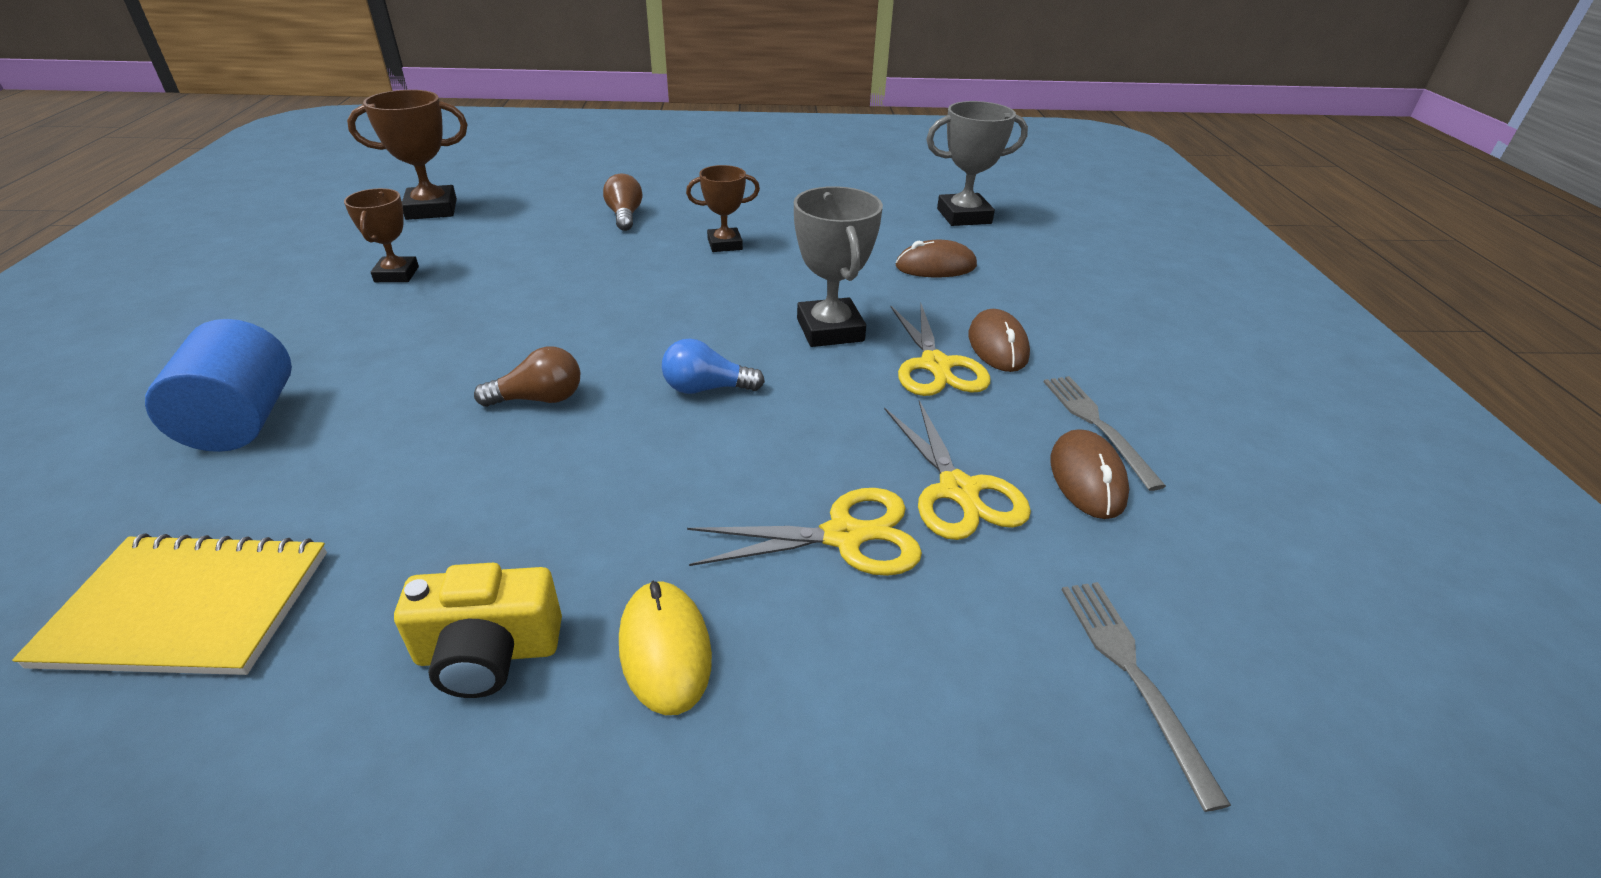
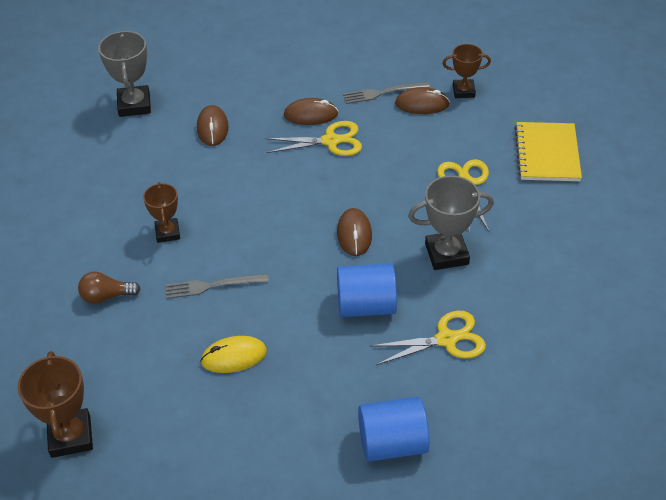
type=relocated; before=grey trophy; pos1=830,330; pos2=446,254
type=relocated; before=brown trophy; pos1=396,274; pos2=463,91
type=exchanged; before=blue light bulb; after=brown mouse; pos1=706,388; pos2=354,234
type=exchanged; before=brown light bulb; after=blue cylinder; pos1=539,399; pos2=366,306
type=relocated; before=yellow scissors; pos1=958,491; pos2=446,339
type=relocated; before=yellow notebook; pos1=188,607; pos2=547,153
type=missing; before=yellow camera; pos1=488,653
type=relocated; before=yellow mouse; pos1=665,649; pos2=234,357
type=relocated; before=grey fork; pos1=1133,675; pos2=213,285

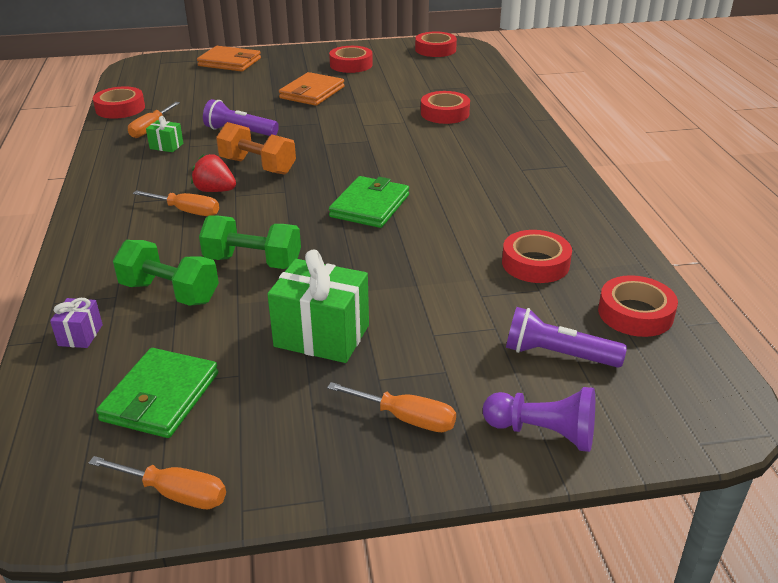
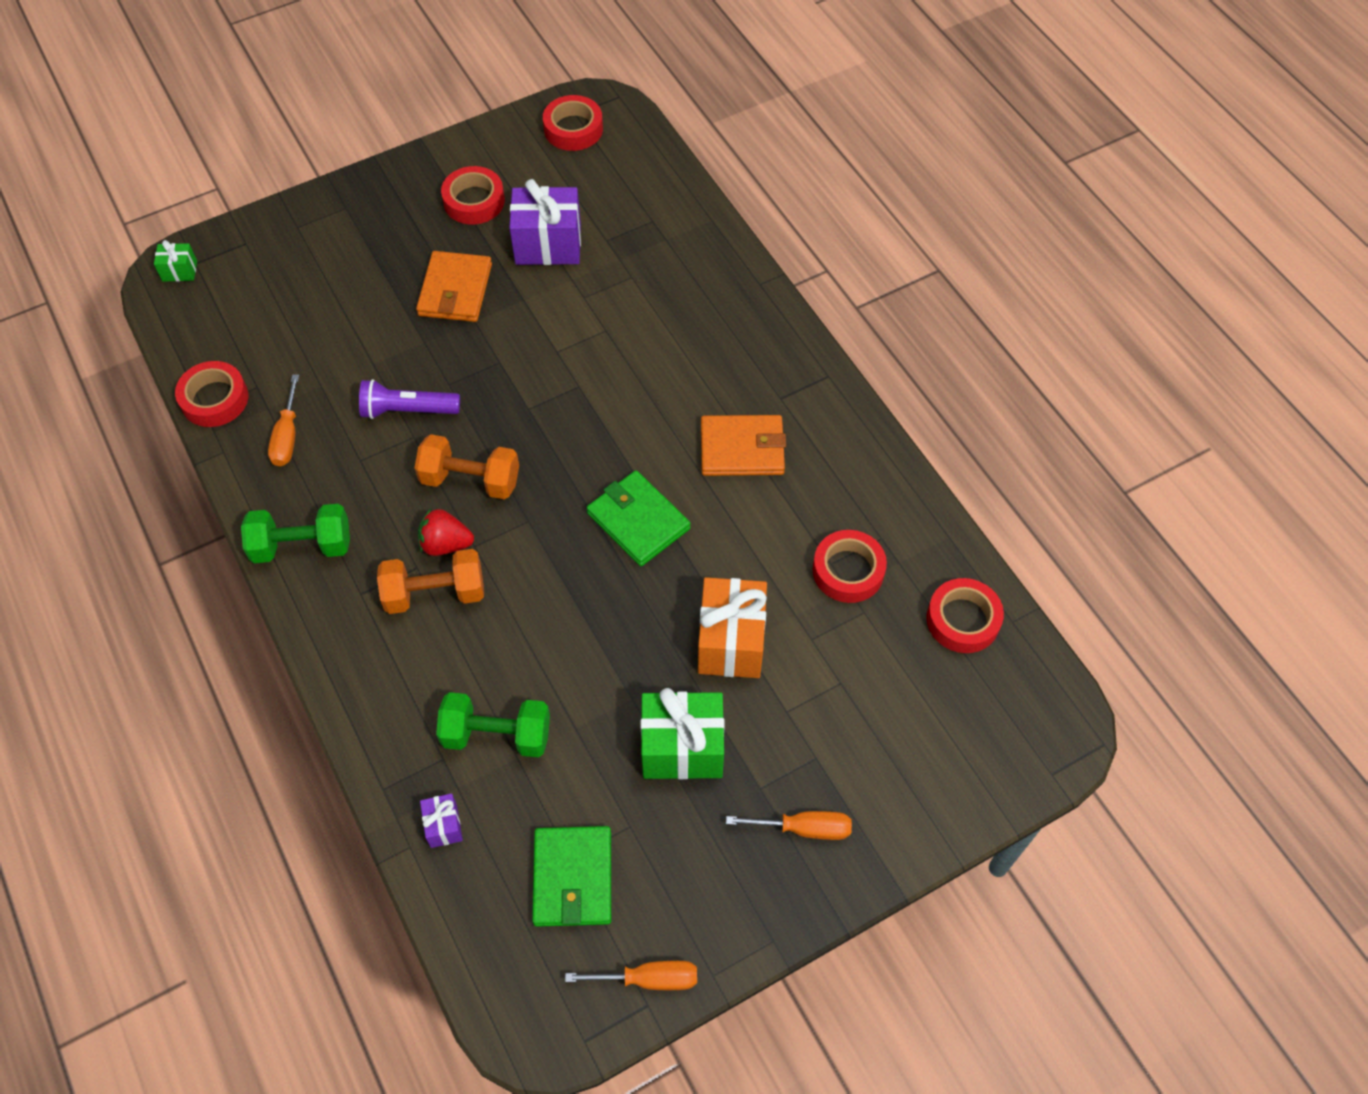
type=relocated; before=orange wallet; pos1=230,62; pos2=742,448
type=missing; before=red tape; pos1=445,113
type=relocated; before=green gift; pos1=166,146; pos2=180,271
type=spun; before=green wallet; pos1=370,206; pos2=638,521; turn=-45
type=exchanged; before=orange screwdriver; after=orange dumbbell; pos1=187,211; pos2=435,593
type=relocated; before=green dumbbell; pos1=253,262; pos2=302,546
type=missing; before=purple flashlight; pos1=557,354
type=missing; before=purple pawn; pos1=543,432
type=appeared; after=purple gift; pos2=548,244
type=appeared; after=orange gift; pos2=731,642

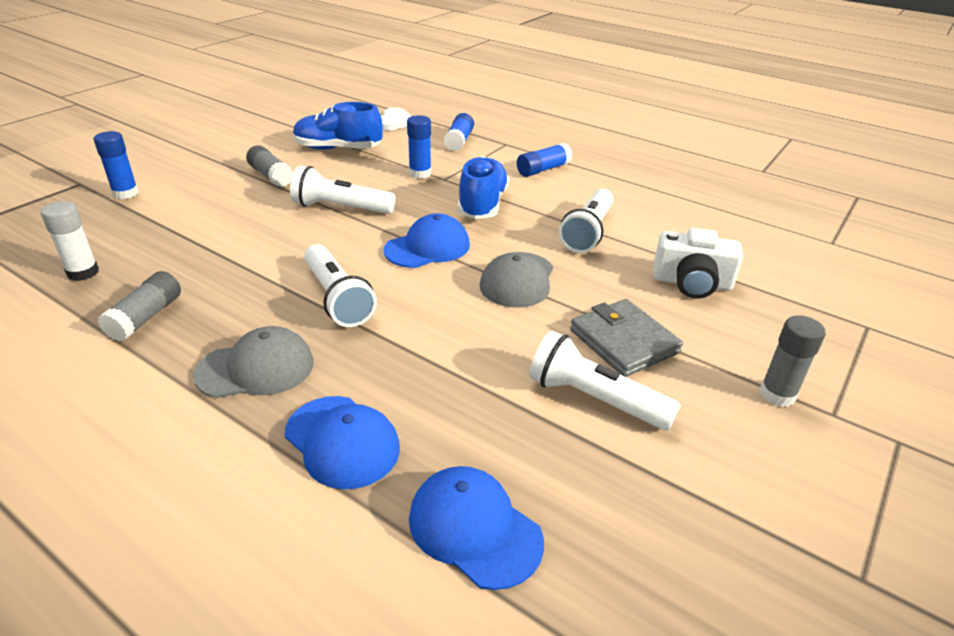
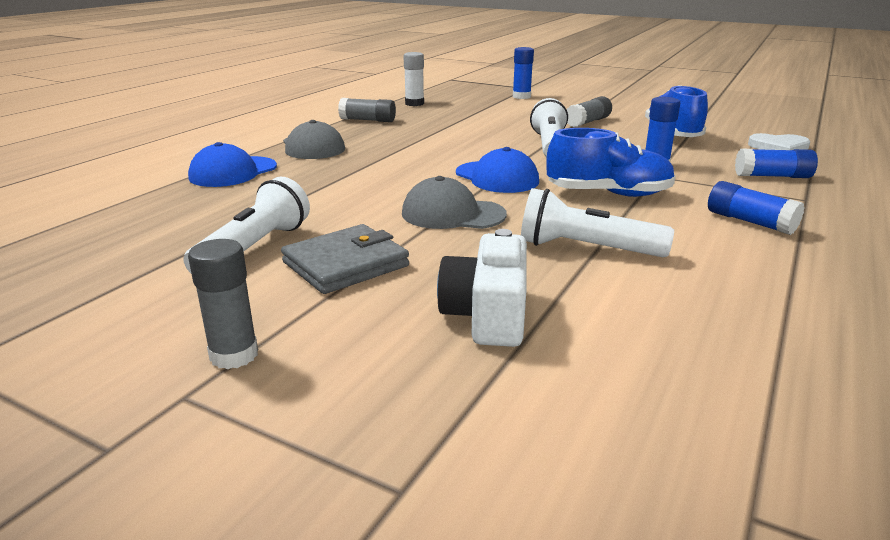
type=missing; before=white flashlight; pos1=337,298
type=missing; before=blue cap; pos1=474,529

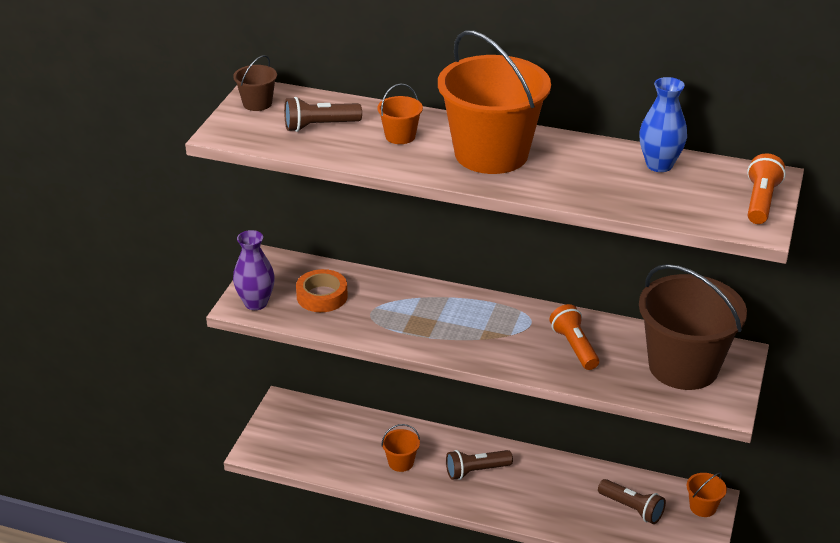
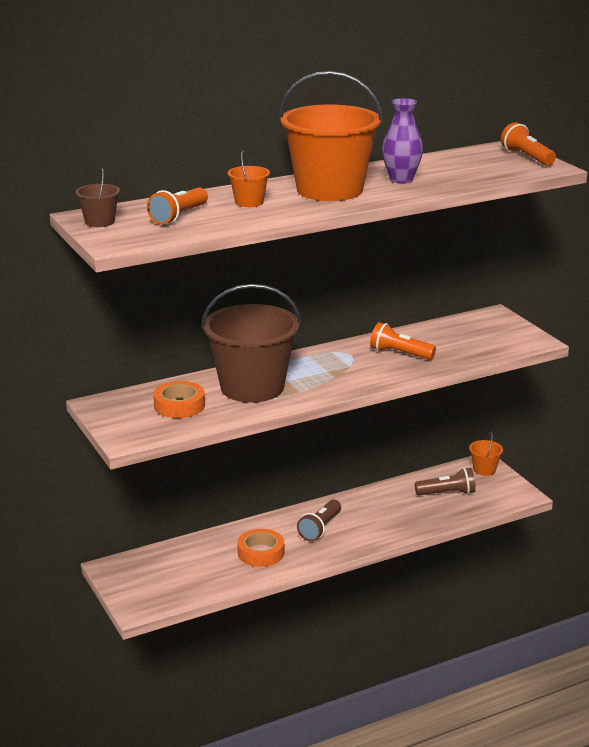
type=missing; before=blue vase; pos1=659,165
type=colour; before=brown flashlight; after=orange flashlight; pos1=320,126; pos2=178,216
type=relocated; before=purple vase; pos1=256,303; pos2=401,180
type=relocated; before=brown bucket; pos1=683,366; pos2=252,387
type=exchanged; before=orange bucket; after=orange tape; pos1=401,462; pos2=261,553

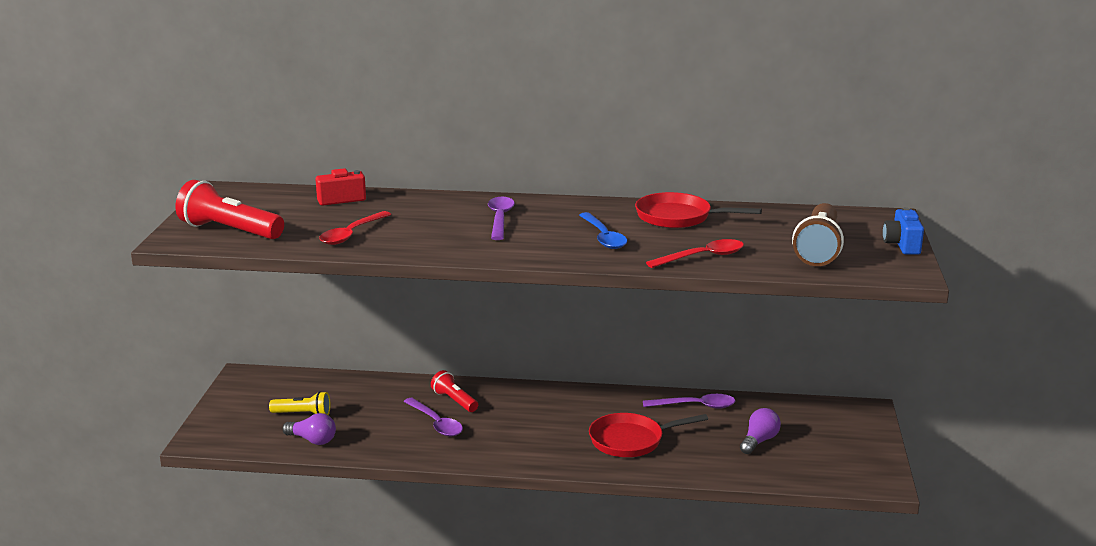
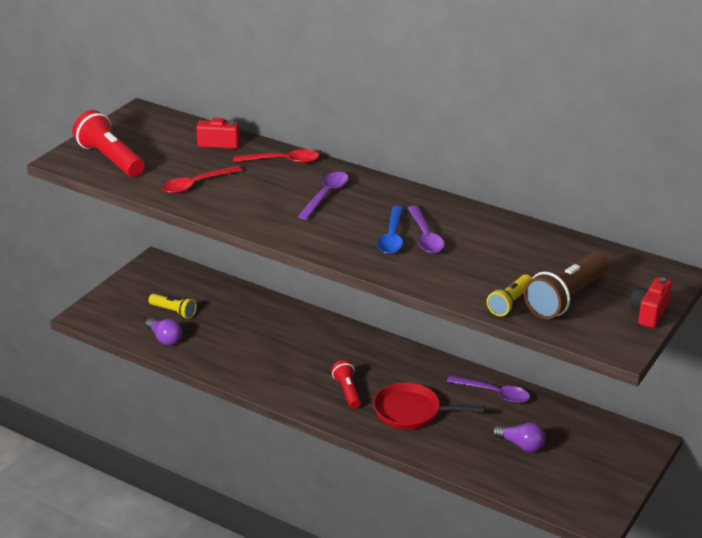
type=missing; before=red pan; pos1=678,217
type=colour; before=blue camera; after=red camera; pos1=902,245; pos2=649,313
type=relocated; before=red spoon; pos1=702,257; pos2=283,161
type=relocated; before=red flashlight; pos1=454,401; pos2=347,391
type=relocated; before=purple spoon; pos1=436,423; pos2=425,237
type=spun; before=purple light bulb; pos1=759,441; pos2=521,445; turn=60
type=appeared; after=yellow flashlight; pos2=510,303

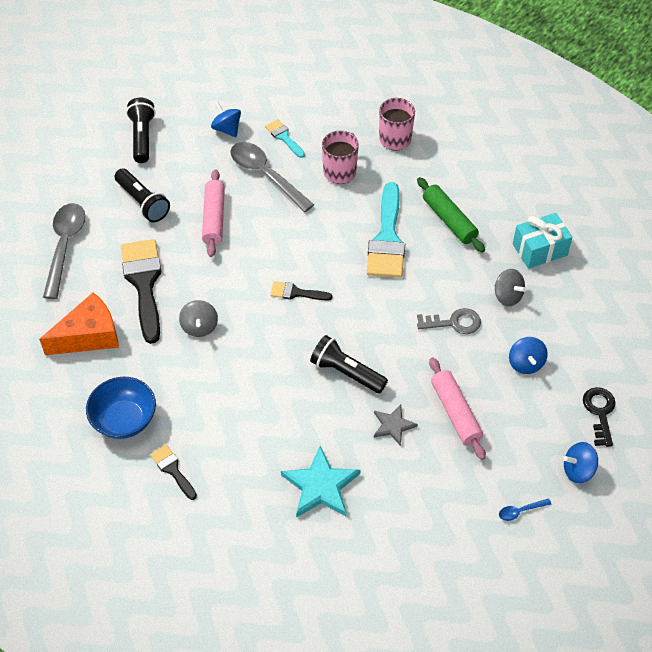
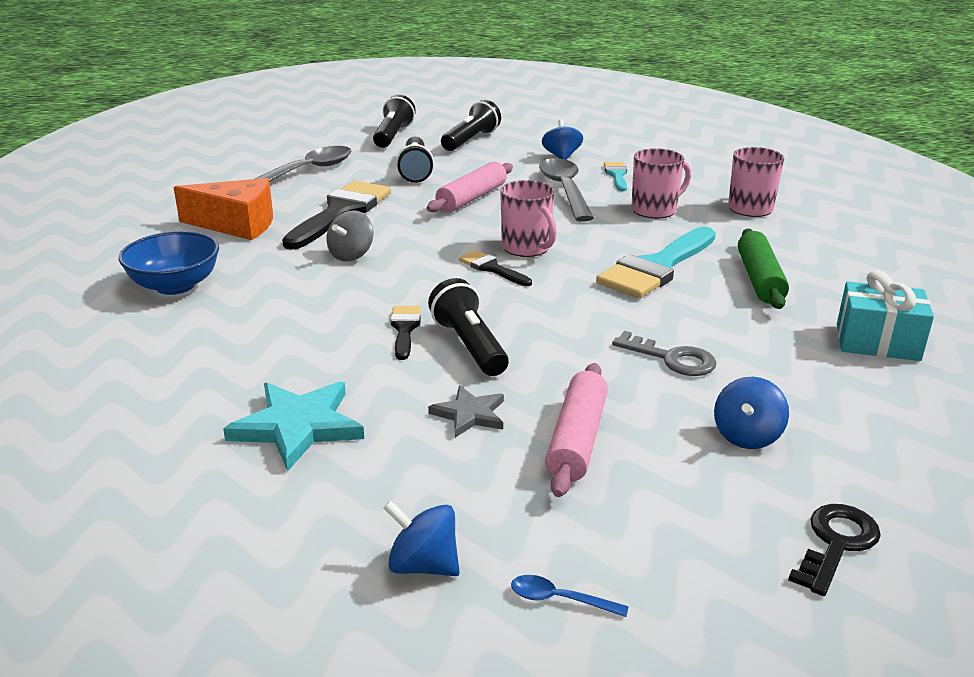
type=missing; before=grey spinning top; pos1=507,296
type=relocated; before=blue spinning top; pos1=578,470; pos2=423,565
type=relocated; before=black brush; pos1=172,470; pos2=404,329
type=appeared; after=black flashlight; pos2=393,136
type=appeared; after=pink mug; pos2=527,248

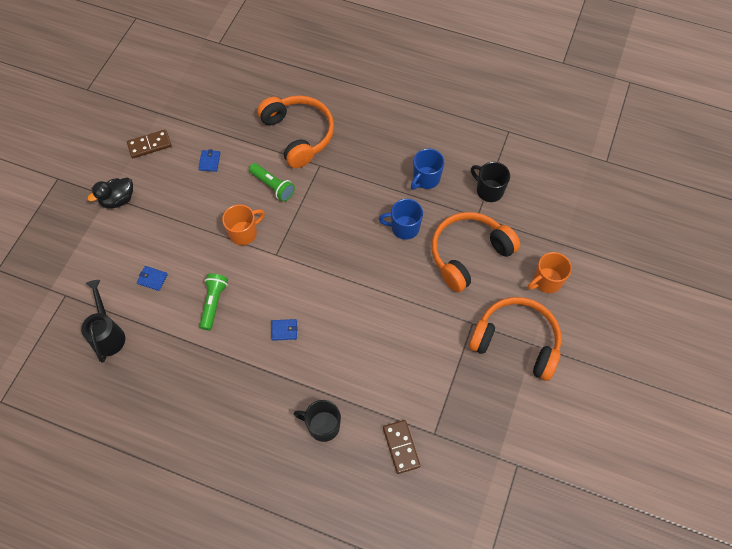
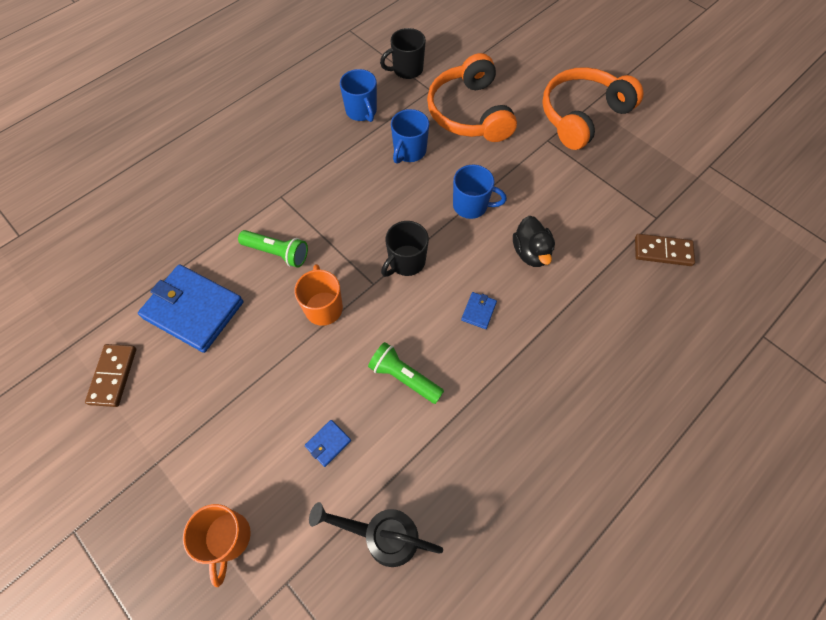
type=missing; before=orange headphones; pos1=299,134
type=size; before=blue wallet; pos1=209,161; pos2=193,310; scale=2.43
type=spun; before=green flashlight; pos1=273,186; pos2=277,253; turn=45
type=relocated; before=black duck; pos1=118,200; pos2=531,252
type=relocated; before=orange mug; pos1=546,281; pos2=228,538
type=relocated; before=black mug; pos1=322,426; pos2=406,262
type=appeared; after=blue mug; pos2=471,206

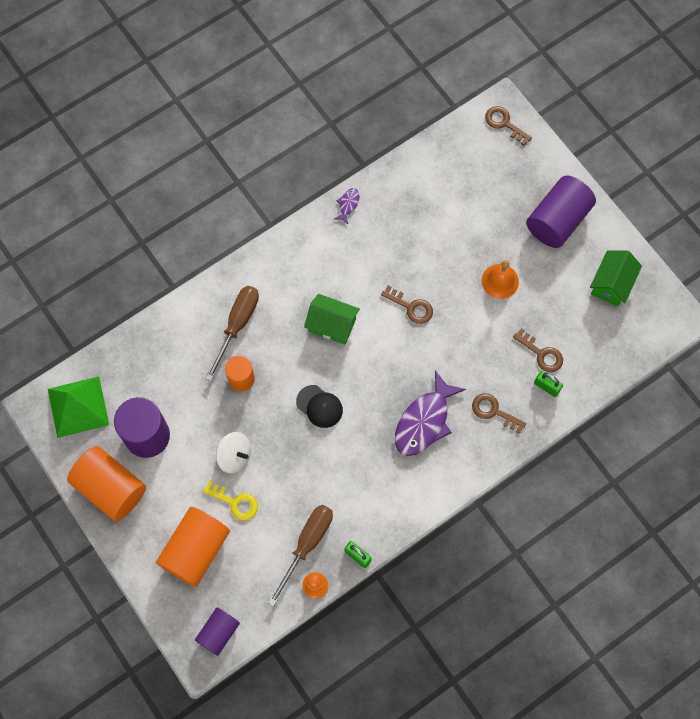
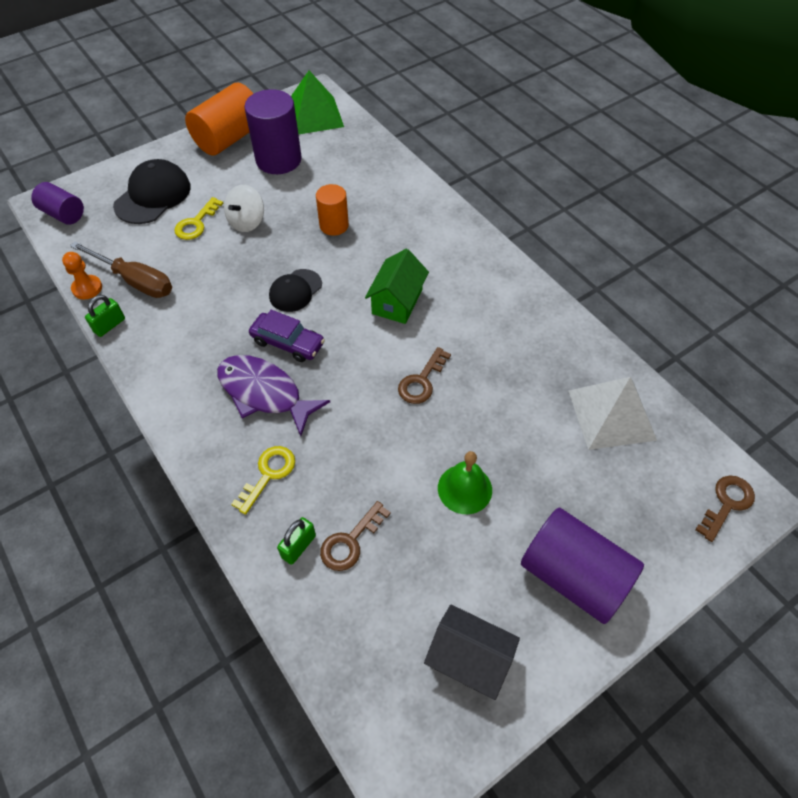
type=missing; before=purple fish; pos1=348,204
type=colour; before=green house; after=black house; pos1=611,284; pos2=469,658
type=colour; before=orange bell; after=green bell; pos1=500,281; pos2=464,489
type=missing; before=brown screwdriver; pos1=237,325
type=colour; before=brown key; after=yellow key; pos1=494,411; pos2=268,474
type=exchanged; before=orange cylinder; after=black cap; pos1=195,550; pos2=153,196
type=appeared; after=purple car; pos2=288,342
type=appeared; after=white pyramid; pos2=611,415

